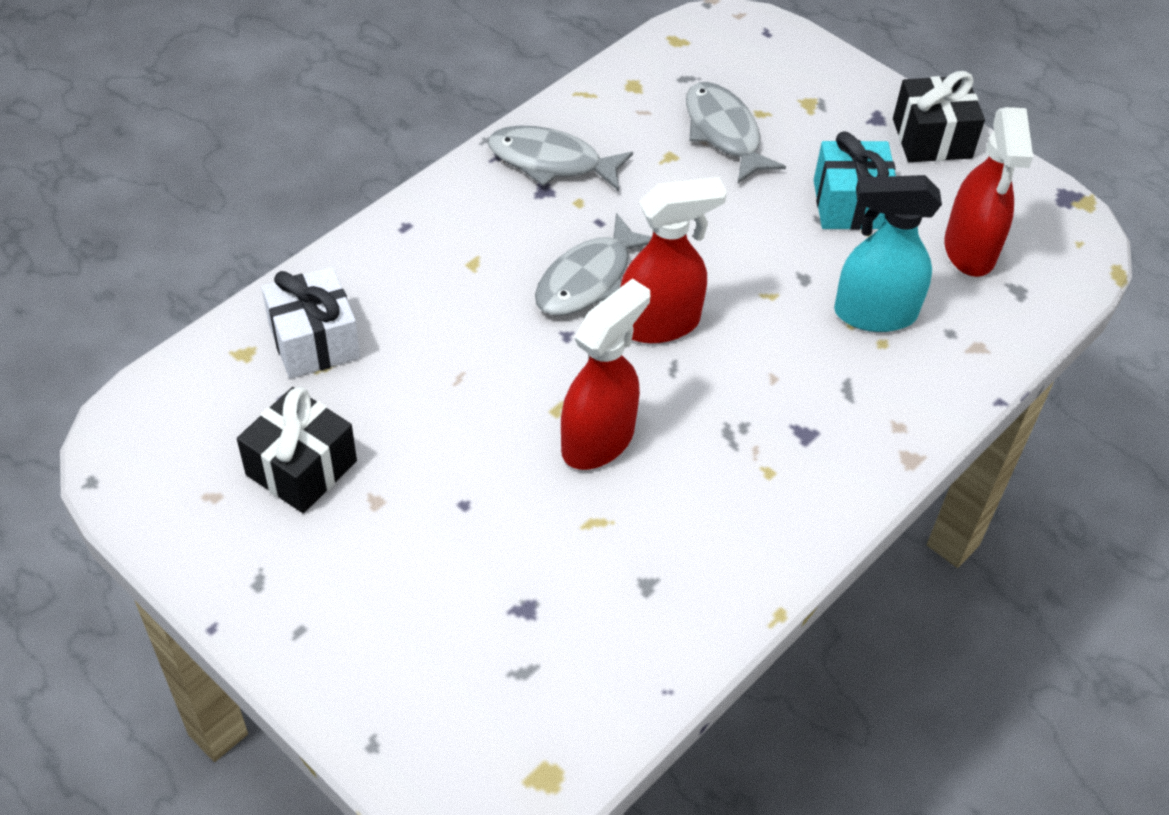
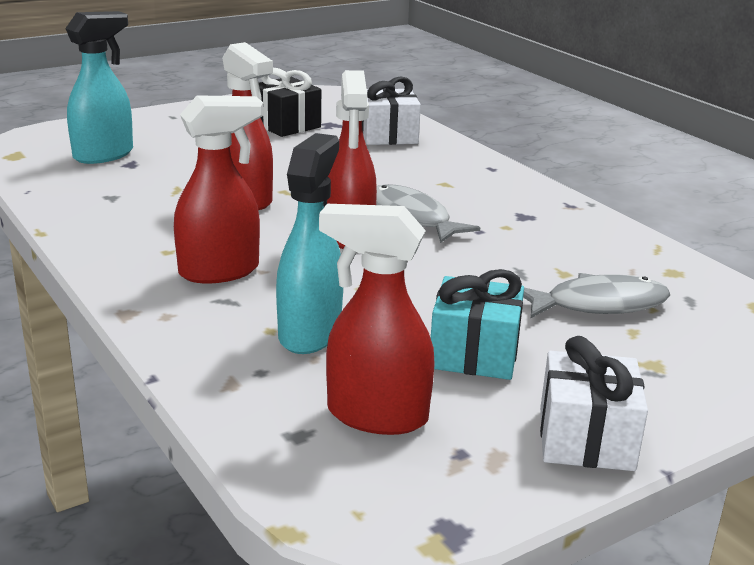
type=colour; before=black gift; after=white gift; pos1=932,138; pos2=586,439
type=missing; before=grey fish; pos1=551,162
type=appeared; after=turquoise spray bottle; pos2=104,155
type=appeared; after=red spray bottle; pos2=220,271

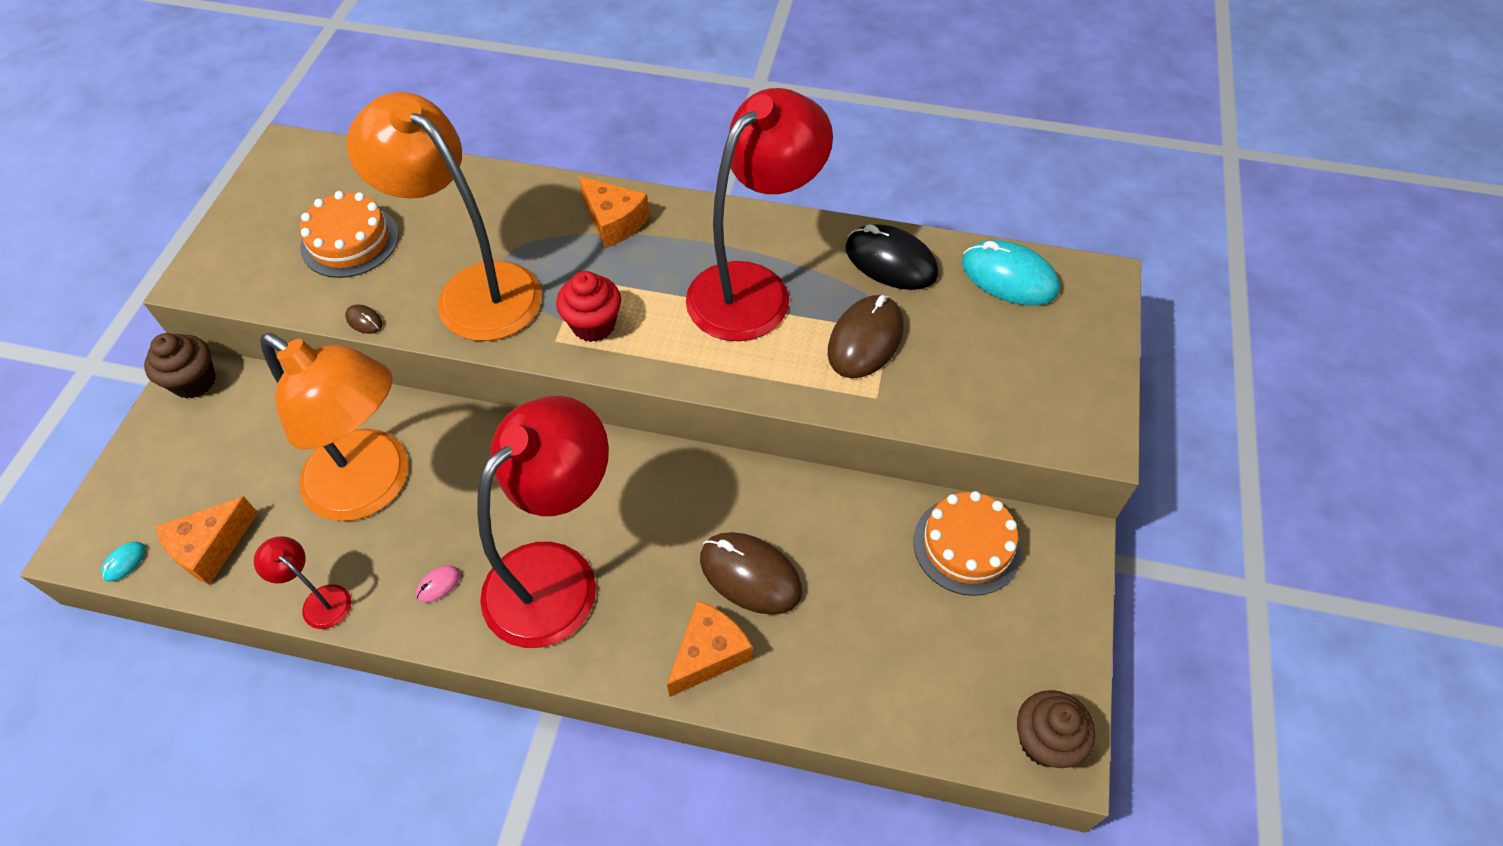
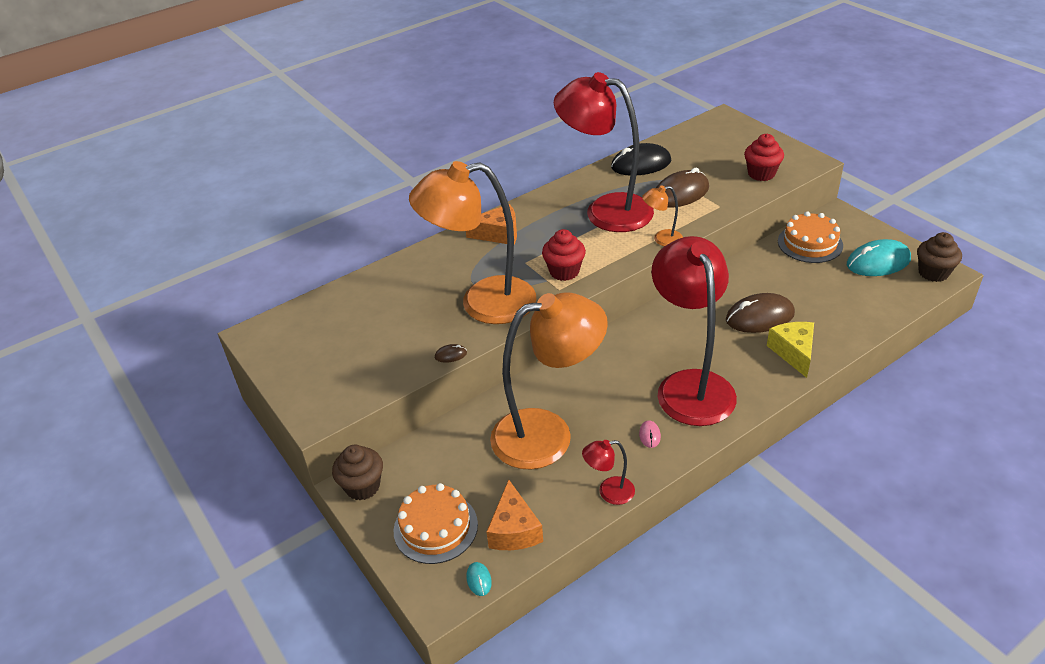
type=spun; before=red lamp; pos1=753,288; pos2=605,210; turn=-60
type=relocated; before=orange cake; pos1=350,241; pos2=435,527
type=relocated; before=turquoise mouse; pos1=1009,277; pos2=878,262
type=spun; before=brown mouse; pos1=865,340; pos2=680,193; turn=75
type=colour; before=orange cheese; after=yellow cheese; pos1=709,654; pos2=793,352
type=appeared; after=red cupcake; pos2=761,174
type=appeared; after=orange lamp; pos2=662,239

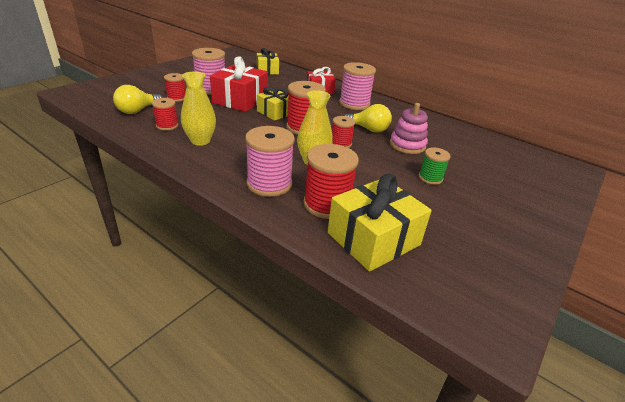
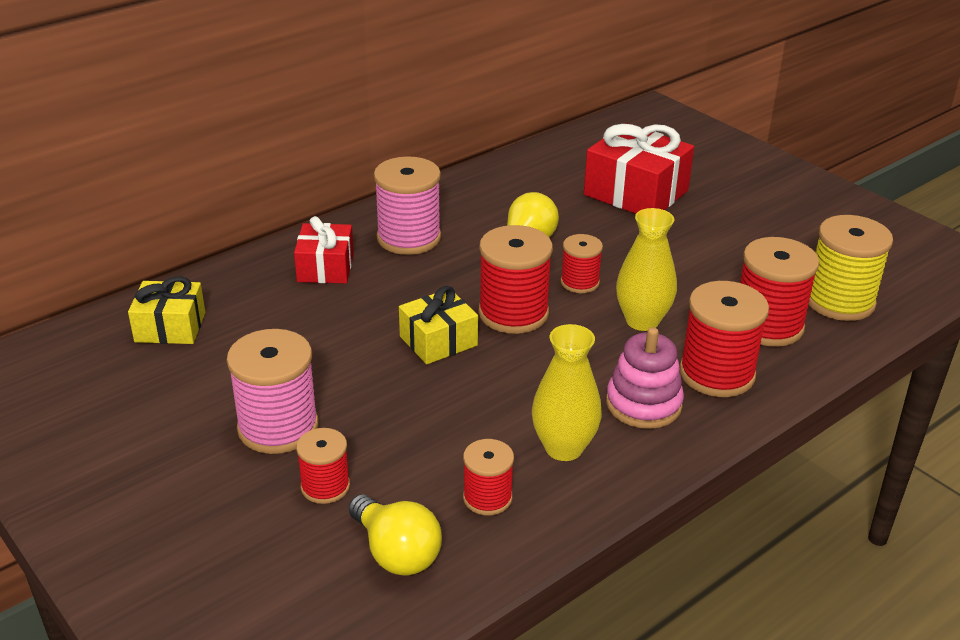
type=relocated; before=red gift; pos1=240,100; pos2=636,193
type=relocated; before=pink stacking toy; pos1=407,145; pos2=643,404
type=colour; before=pink spool; after=red spool; pos1=269,184; pos2=716,374
type=missing; before=green spool; pos1=430,178
type=exchanged; before=yellow gift; after=yellow spool; pos1=373,239; pos2=839,301

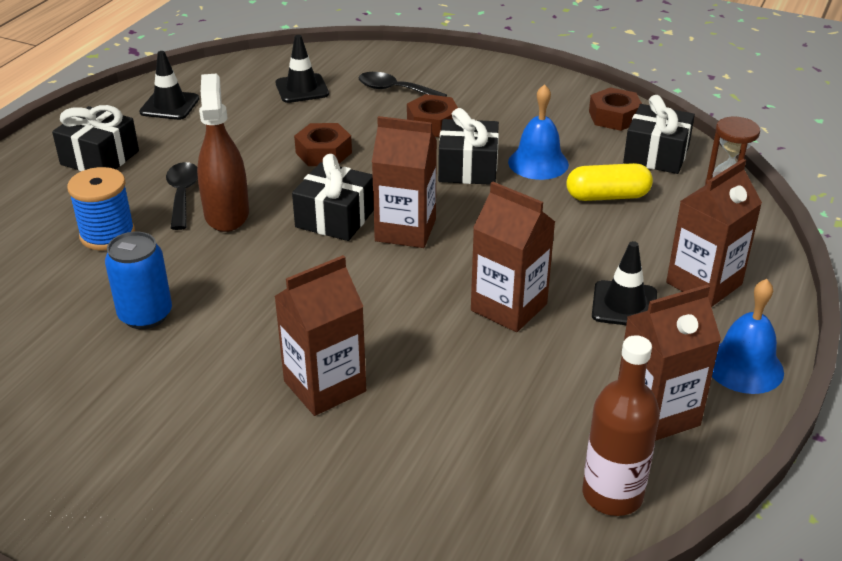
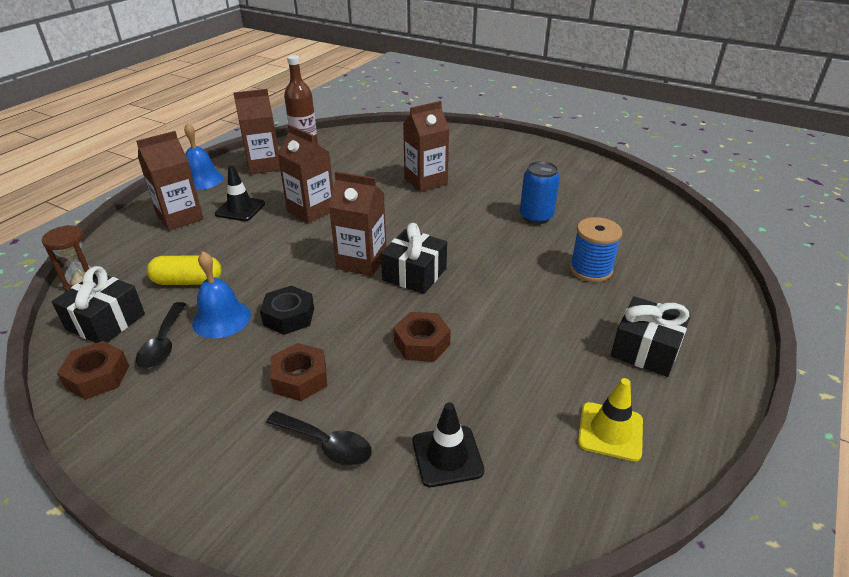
type=colour; before=black traffic cone; after=yellow traffic cone; pos1=169,105; pos2=610,431
type=missing; before=brown spray bottle; pos1=226,214
type=exchanged; before=black gift; after=black nut; pos1=468,168; pos2=289,316
type=relocated; before=black spoon; pos1=182,195; pos2=163,344

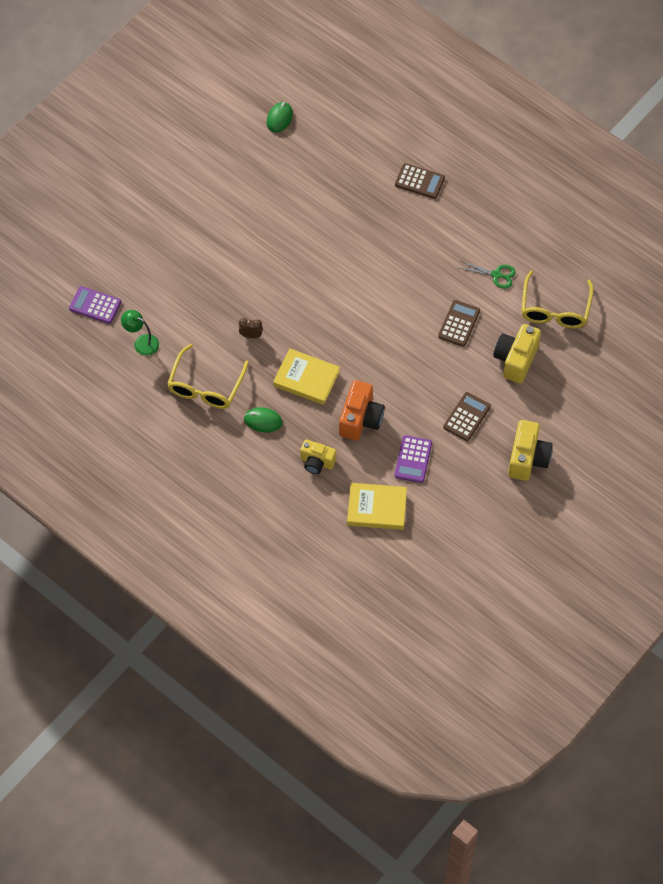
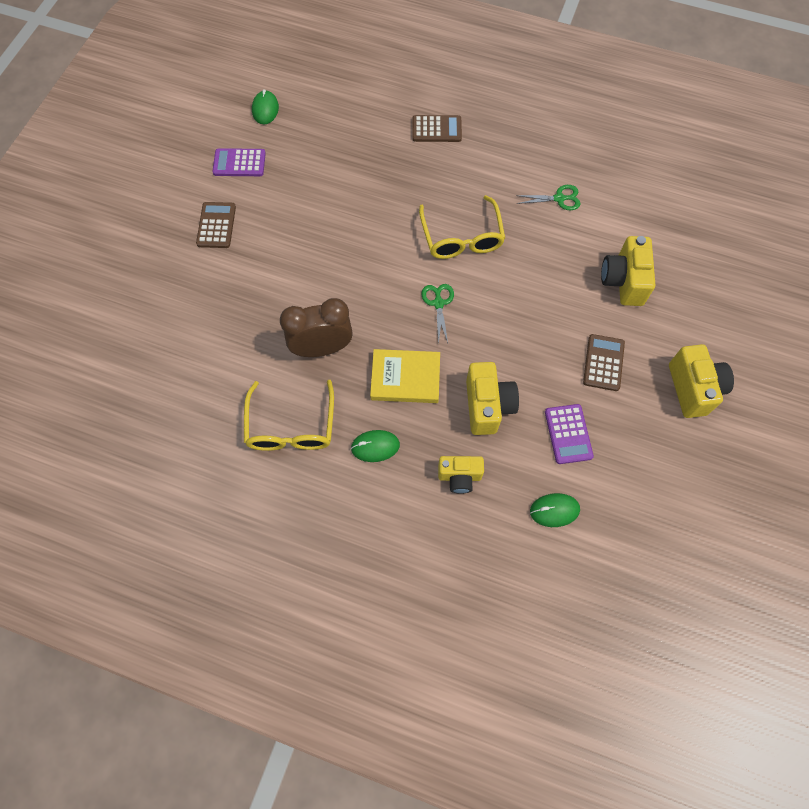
type=relocated; before=yellow glasses; pos1=555,309; pos2=461,238
type=relocated; before=purple calculator; pos1=95,305; pos2=239,163
type=relocated; before=brown calculator; pos1=459,323; pos2=216,225
type=missing; before=green lamp; pos1=141,342
type=size; before=brown clock; pos1=251,335; pos2=322,348; scale=2.25
type=colour; before=orange camera; after=yellow camera; pos1=360,419; pos2=487,406
type=exchanged; before=yellow book; after=green mouse; pos1=377,508; pos2=554,510
type=appeared; after=green scissors; pos2=438,303

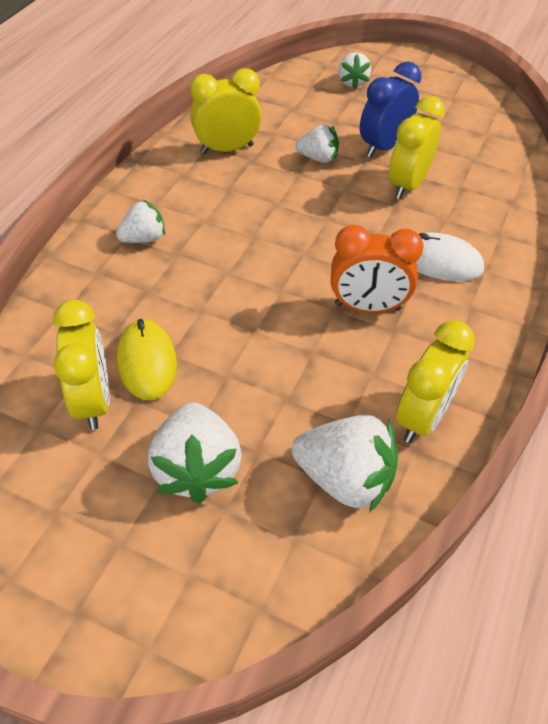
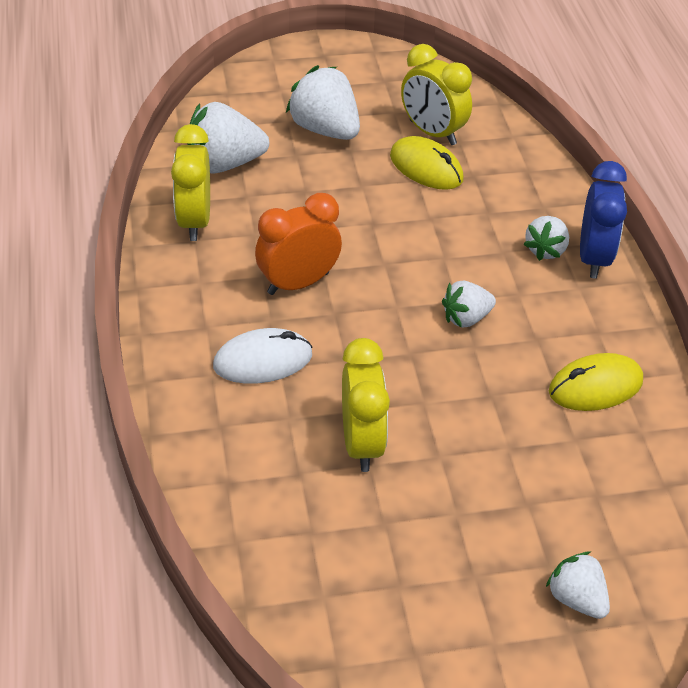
type=relocated; before=blue clock; pos1=383,146; pos2=593,258
type=exchanged; before=yellow clock; after=yellow mouse; pos1=227,149; pos2=595,386
type=relocated; before=white strawberry; pos1=318,158; pos2=466,318

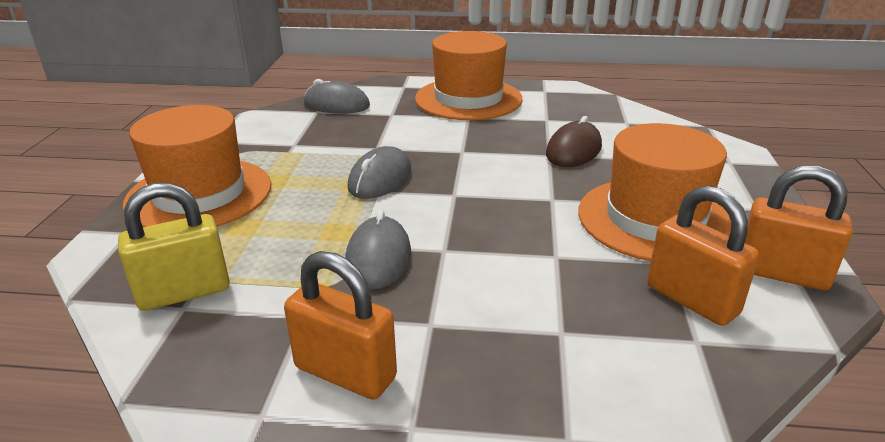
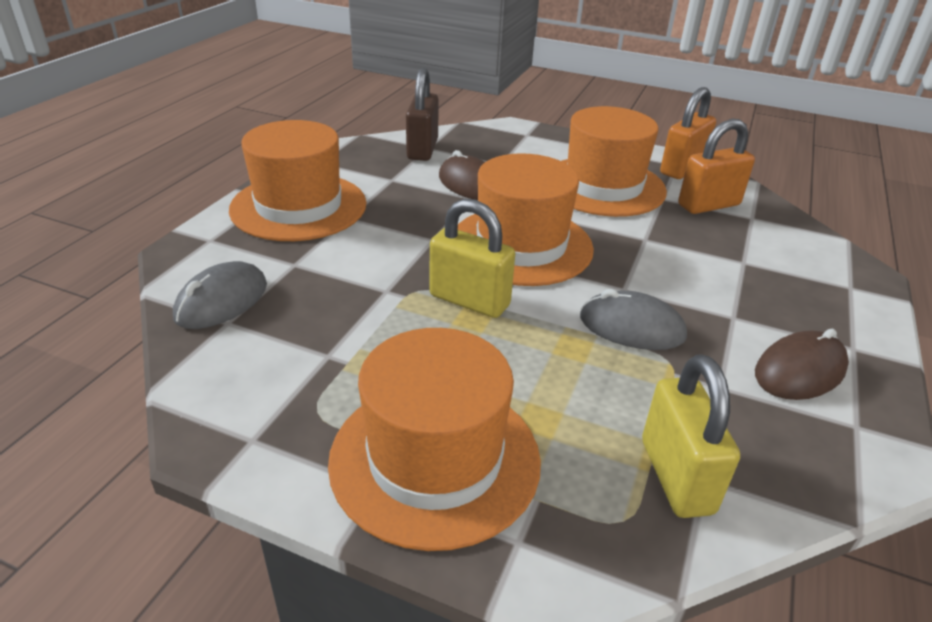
type=exchanged; before=grey mouse; after=yellow padlock; pos1=380,179; pos2=469,300
type=exchanged; before=orange padlock; after=brown mouse; pos1=345,372; pos2=799,371
type=appeared; after=brown padlock; pos2=422,149
type=appeared; after=orange hat; pos2=521,245

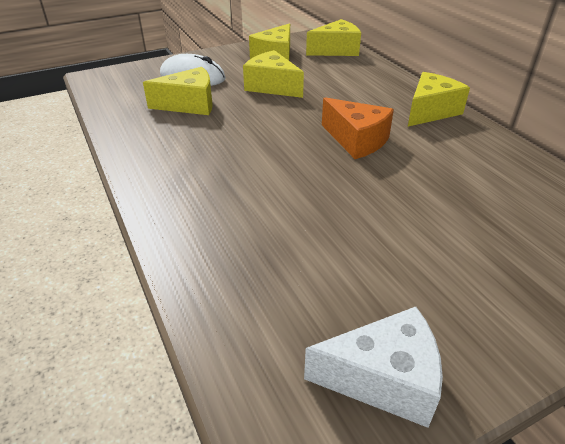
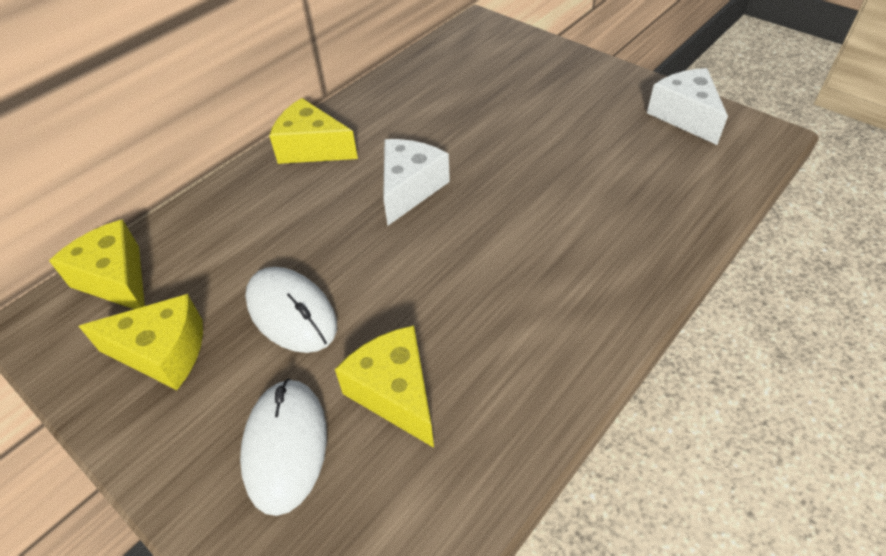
type=exchanged; before=yellow cheese; after=white mouse; pos1=272,86; pos2=291,312
type=colour; before=orange cheese; after=white cheese; pos1=356,140; pos2=409,189

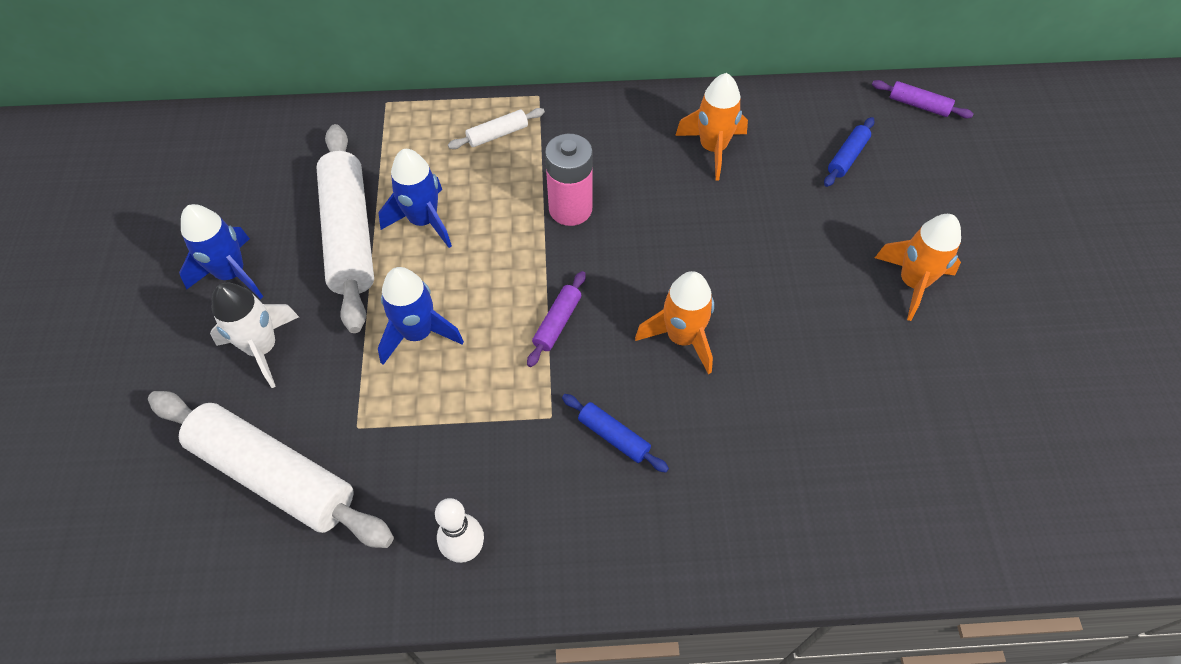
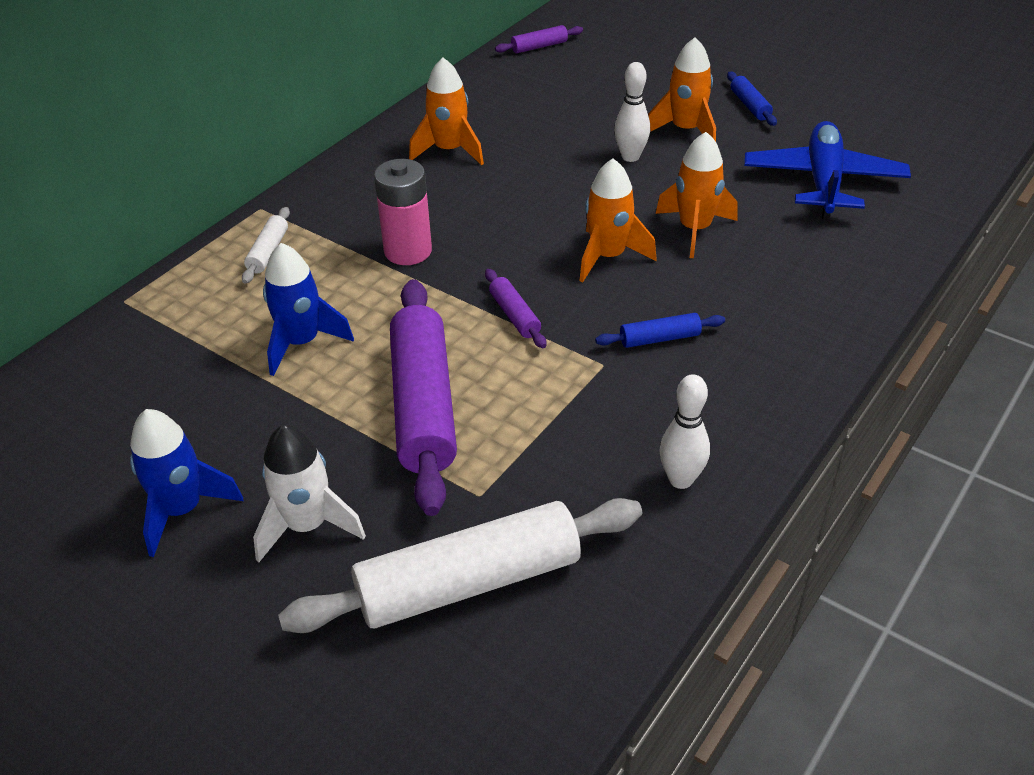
type=relocated; before=blue rolling pin; pos1=847,157; pos2=750,105
type=missing; before=white rolling pin; pos1=349,235
type=exchanged; before=blue rocket; after=purple rolling pin; pos1=418,333; pos2=424,405
type=appeared; after=white bowling pin; pos2=630,157
type=appeared; after=blue plane; pos2=823,181
type=appeared; after=orange rocket; pos2=694,229

